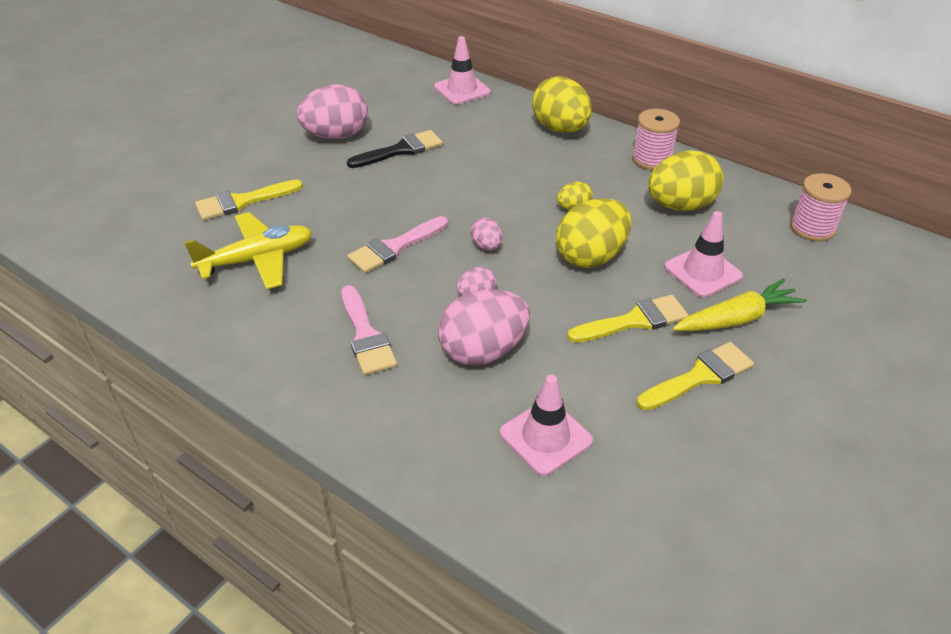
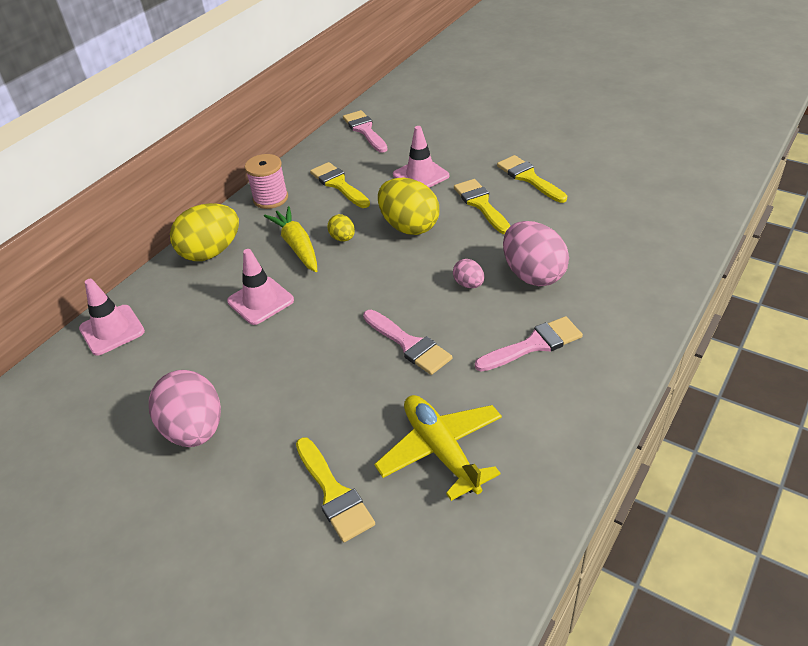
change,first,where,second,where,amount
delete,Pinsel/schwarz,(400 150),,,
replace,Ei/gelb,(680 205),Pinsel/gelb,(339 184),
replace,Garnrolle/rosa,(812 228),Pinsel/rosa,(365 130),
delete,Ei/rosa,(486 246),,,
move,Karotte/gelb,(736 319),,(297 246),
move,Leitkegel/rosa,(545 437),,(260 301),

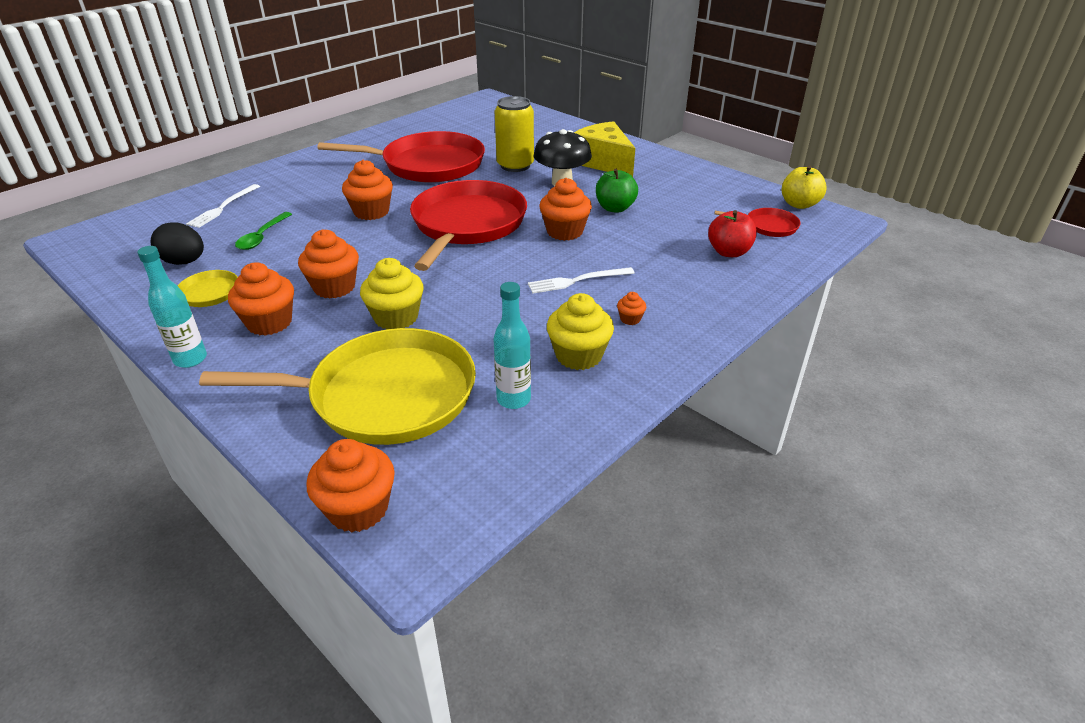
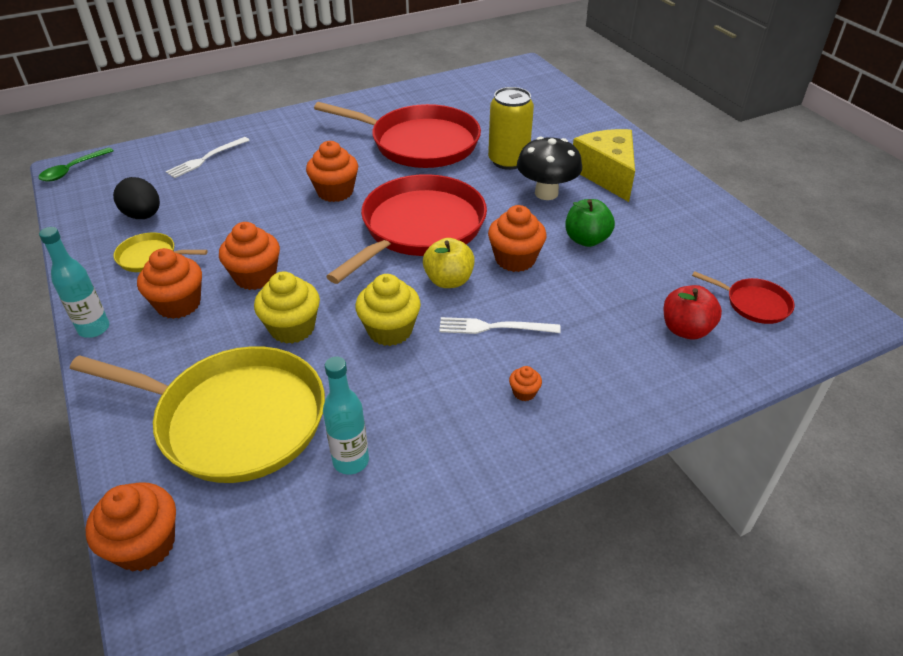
change,first,where,second,where,amount
move,Apfel/gelb,(799 204),,(449 280),
move,Löffel/grün,(262 237),,(72 170),
move,Muffin/gelb,(578 355),,(390 330),

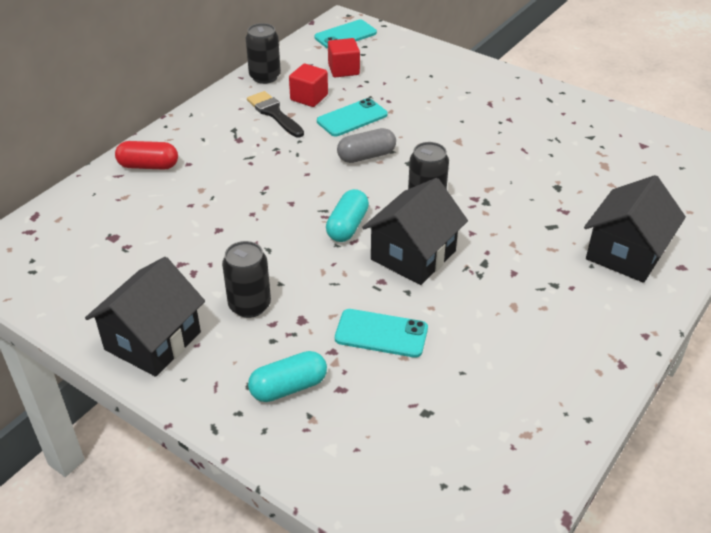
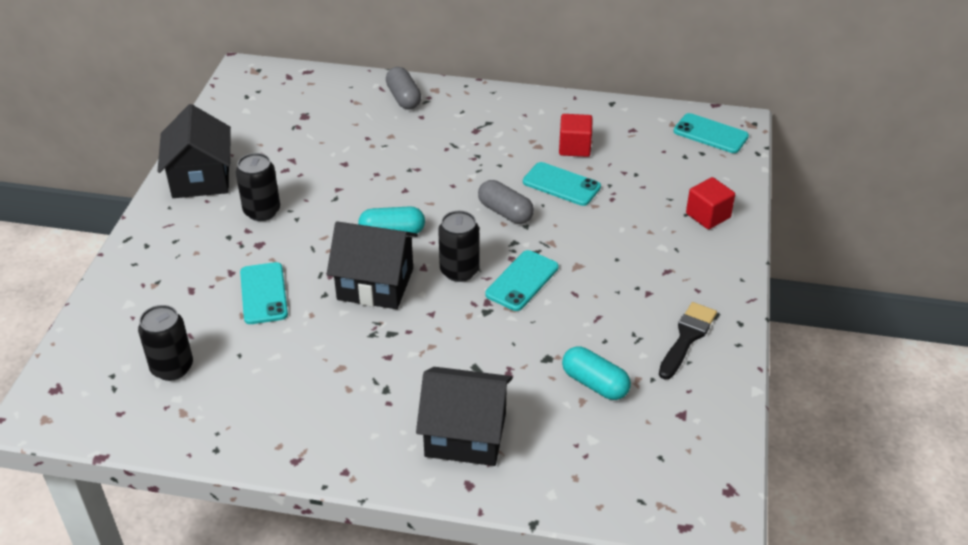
change,first,where,second,where,amount
move,Dose/schwarz,(265 77),,(172 368),
move,Kubus/rot,(343 70),,(708 216),
move,Pinsel/schwarz,(274 113),,(687 337),
recolor,Kapsel/rot,(148 166),Kapsel/grau,(403 98),
rotate,Haus/schwarz,(153 341),,(201 178),75 degrees clockwise
move,Kapsel/türkis,(288 387),,(595 383),
insert,,,Handy/türkis,(522 281),

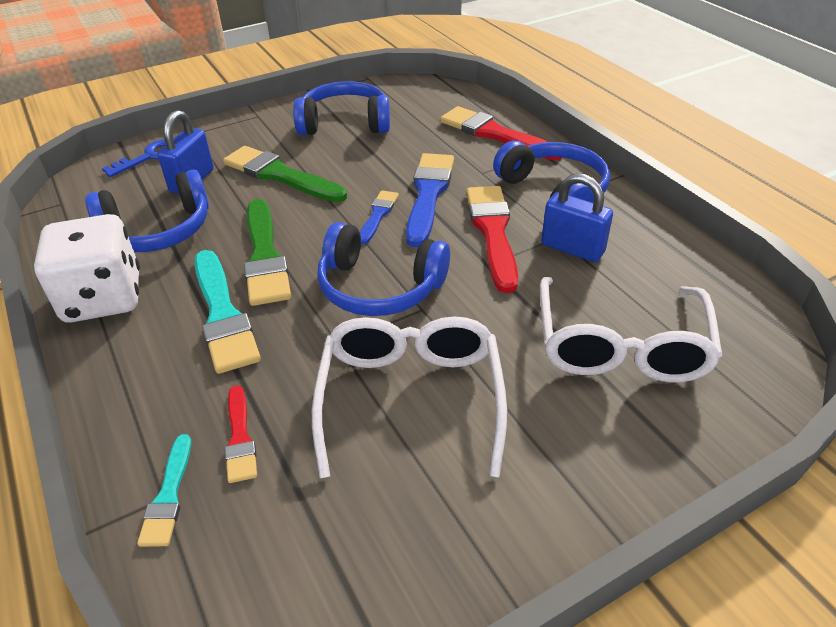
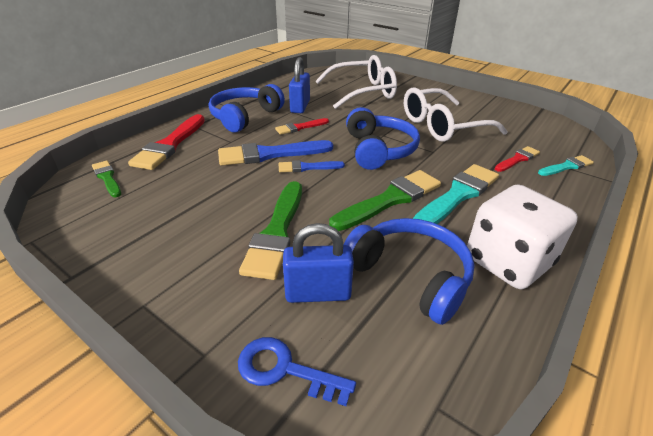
change,first,where,second,where,amount
delete,Kopfhörer/blau,(345 123),,,
resize,Pinsel/rot,(493 232),,(300 127),x0.55
insert,,,Pinsel/grün,(107 178),

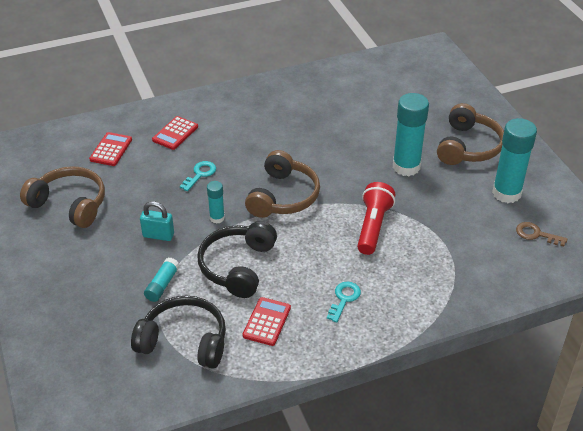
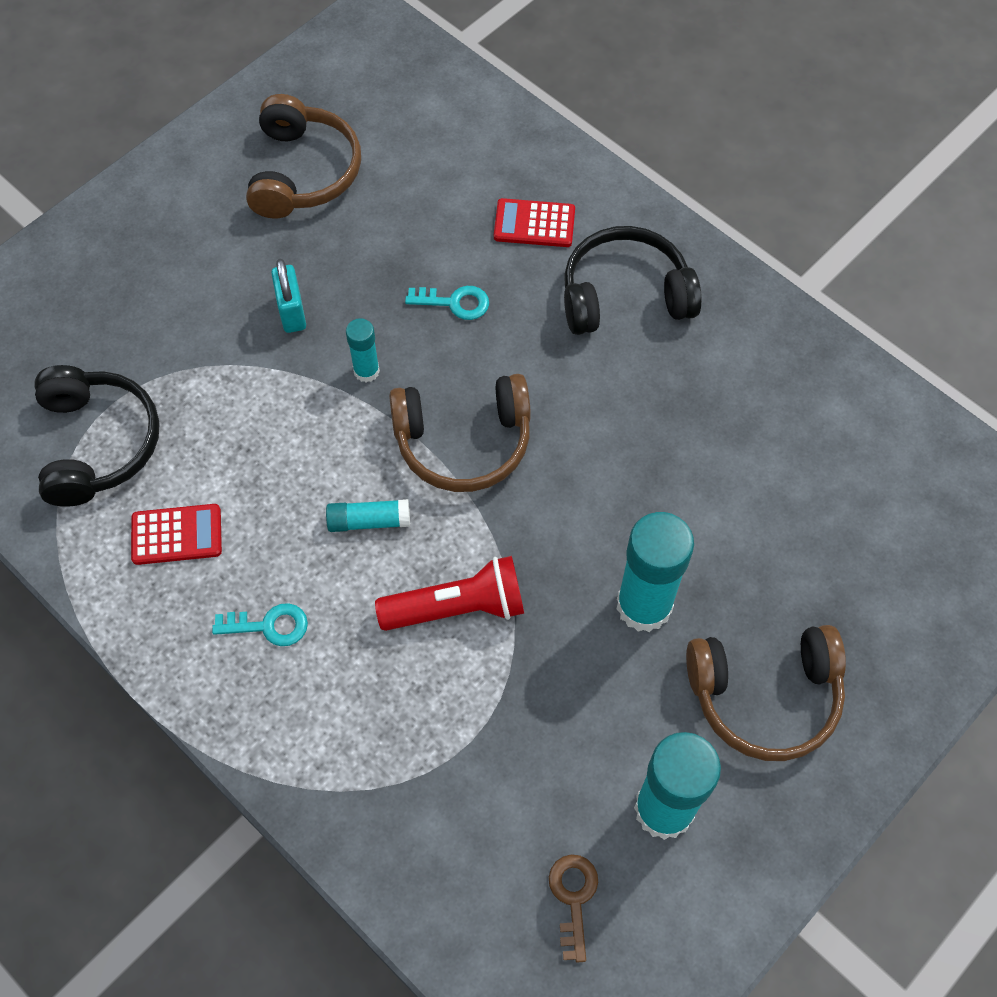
change,first,where,second,where,amount
delete,Taschenrechner/rot,(111 150),,,
move,Kopfhörer/schwarz,(238 266),,(625 295),
move,Klebestift/türkis,(162 285),,(369 521),

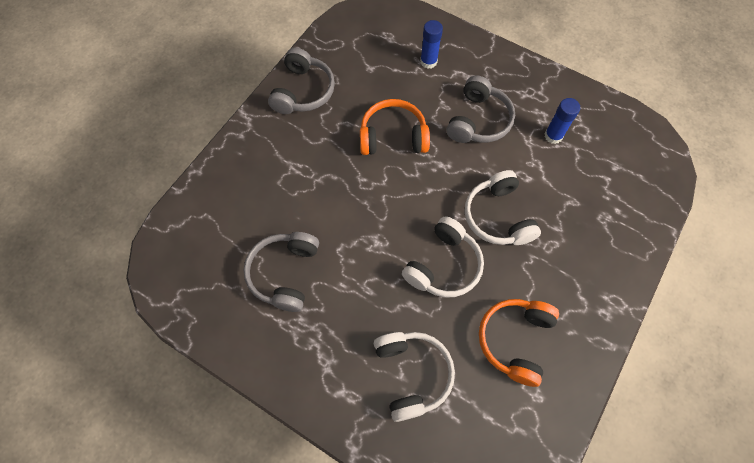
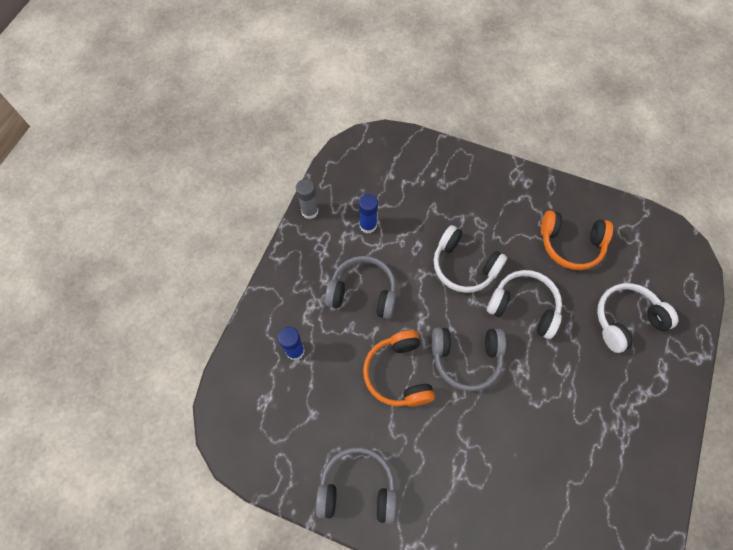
change,first,where,second,where,amount
rotate,Kopfhörer/weiß,(498 216),,(464 266),60 degrees clockwise
move,Kopfhörer/grau,(284 273),,(466 358),
insert,,,Klebestift/grau,(309 211),

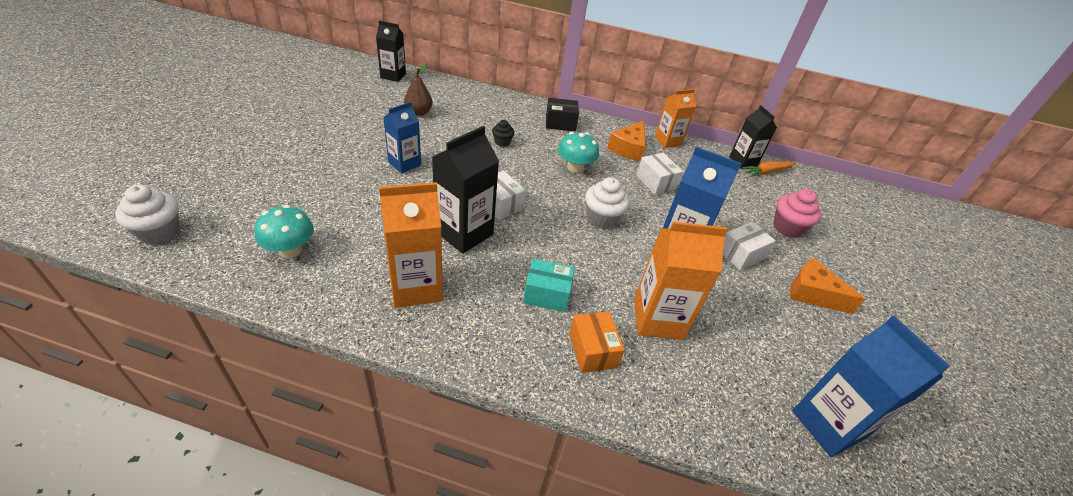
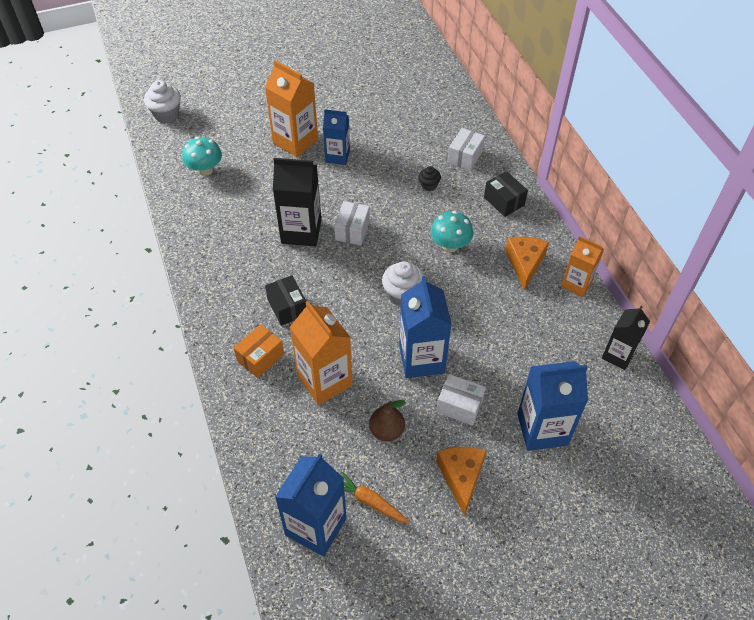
change,first,where,second,where,amount
delete,Getränkekarton/schwarz,(393 76),,,
move,Birne/braun,(419 112),,(386 431),
rotate,Käse/orange,(628 148),,(525 263),105 degrees clockwise
move,Schachtel/weiß,(656 182),,(465 157),
move,Karotte/orange,(767 172),,(370 502),
move,Getränkekarton/orange,(416 287),,(295 141),
replace,Muffin/rosa,(787 228),Getränkekarton/blau,(542 429),
recolor,Schachtel/türkis,(547 294),Schachtel/schwarz,(287 307),

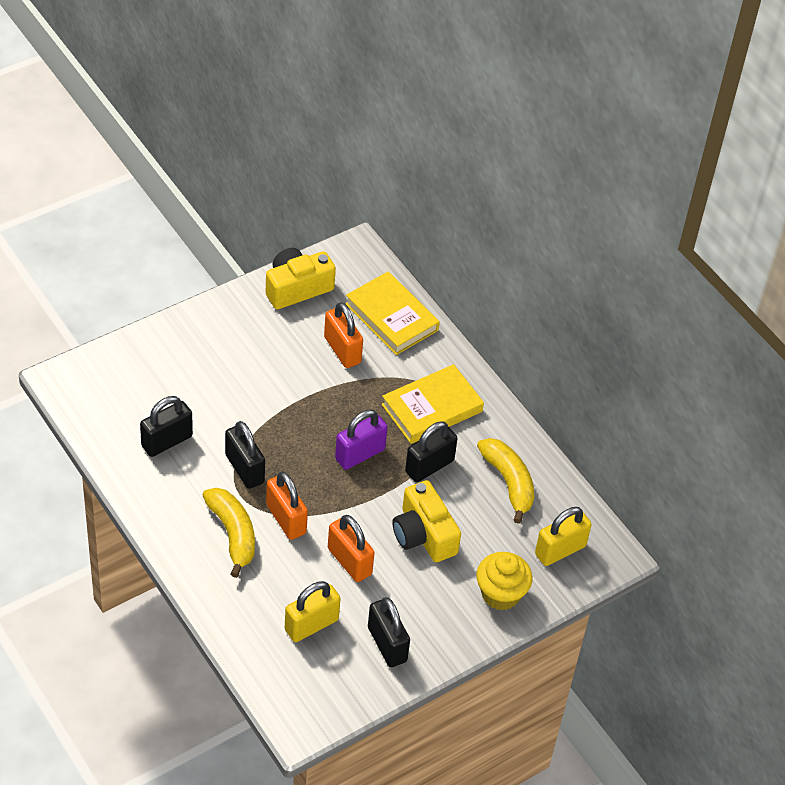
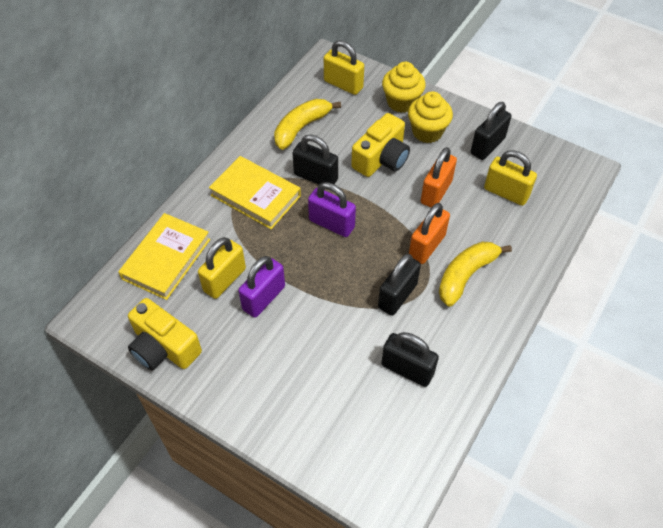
change,first,where,second,where,amount
recolor,Vorhängeschloss/orange,(342 350),Vorhängeschloss/gelb,(224 280),
insert,,,Muffin/gelb,(427 132),
insert,,,Vorhängeschloss/lila,(263 298),

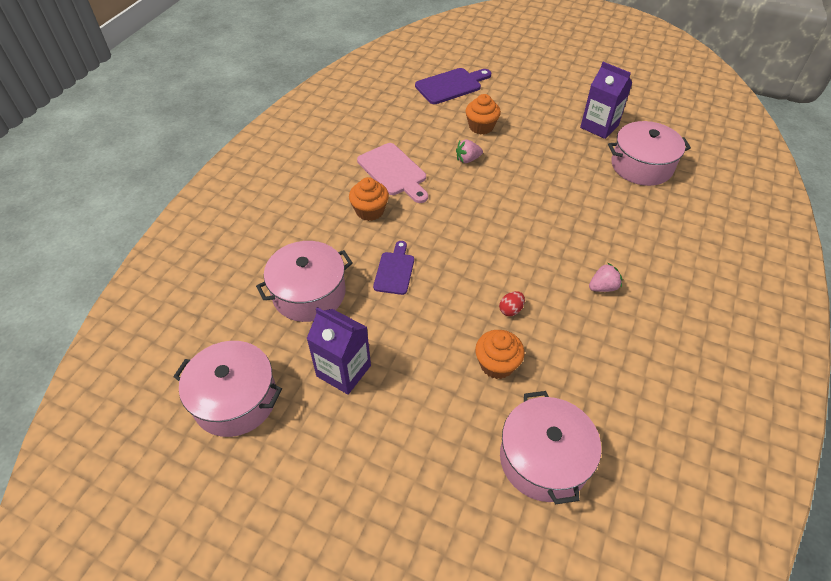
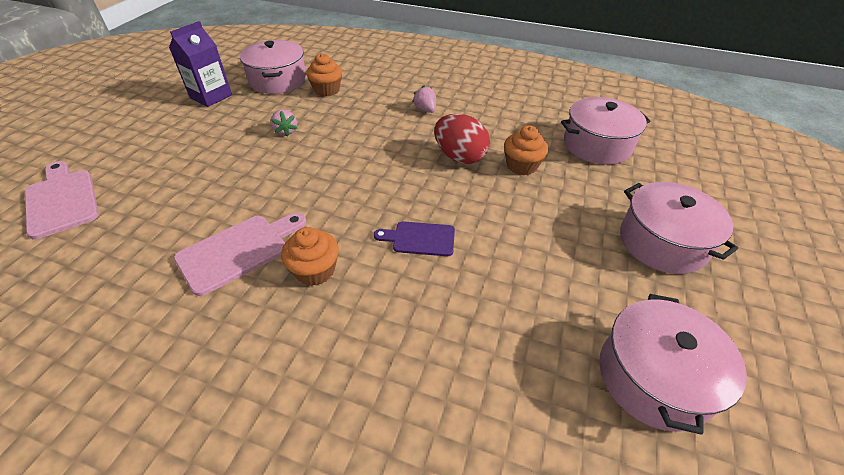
change,first,where,second,where,amount
recolor,Schneidebrett/lila,(451 85),Schneidebrett/rosa,(61 200),
move,Muffin/orange,(481 127),,(327 90),
move,Erdbeere/rosa,(467 159),,(286 131),
move,Kochtopf/rosa,(309 293),,(662 242),
resize,Ei/rot,(510 310),,(459 157),x2.18
delete,Getränkekarton/lila,(343 371),,,

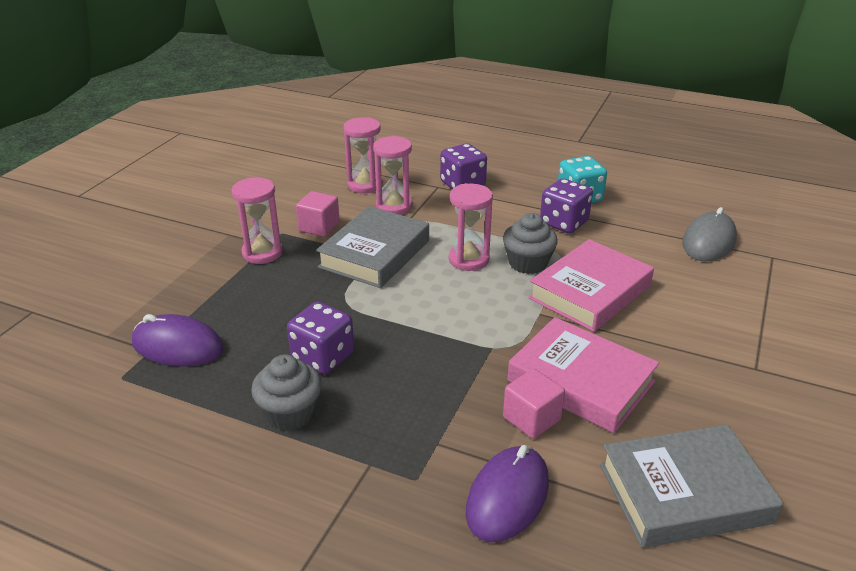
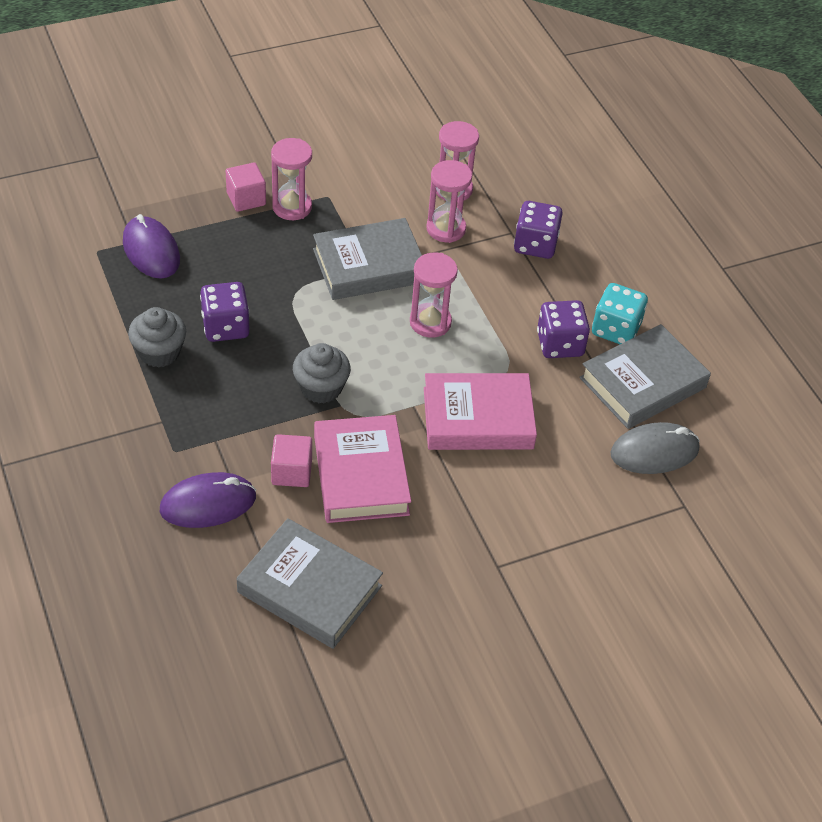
change,first,where,second,where,amount
move,Kubus/rosa,(319 227),,(246 199),
move,Muffin/grau,(528 263),,(321 388),
insert,,,Buch/grau,(643 383),

